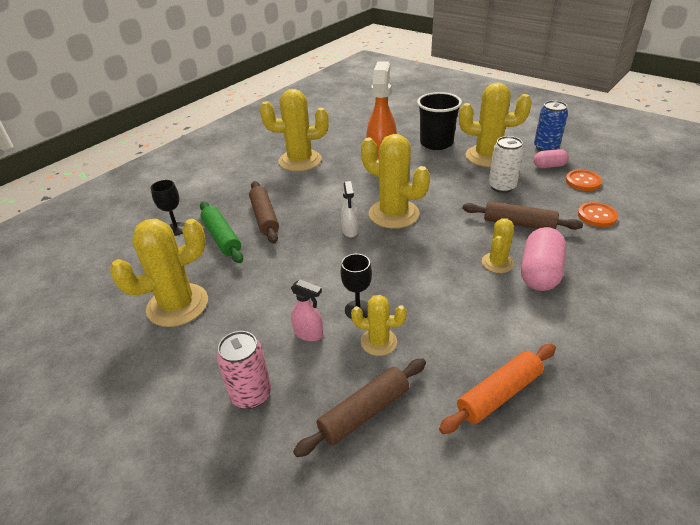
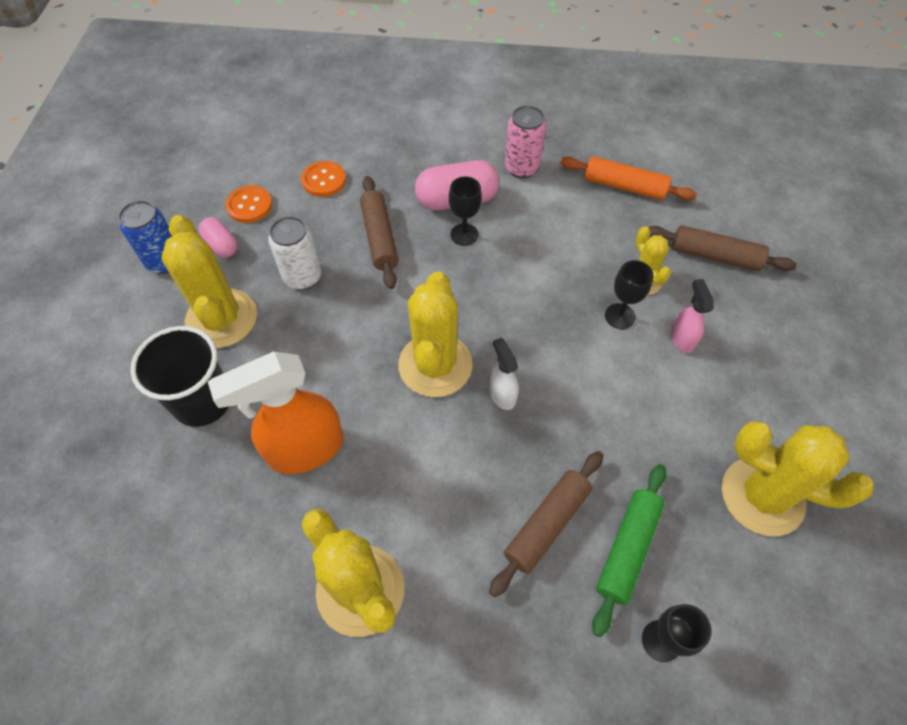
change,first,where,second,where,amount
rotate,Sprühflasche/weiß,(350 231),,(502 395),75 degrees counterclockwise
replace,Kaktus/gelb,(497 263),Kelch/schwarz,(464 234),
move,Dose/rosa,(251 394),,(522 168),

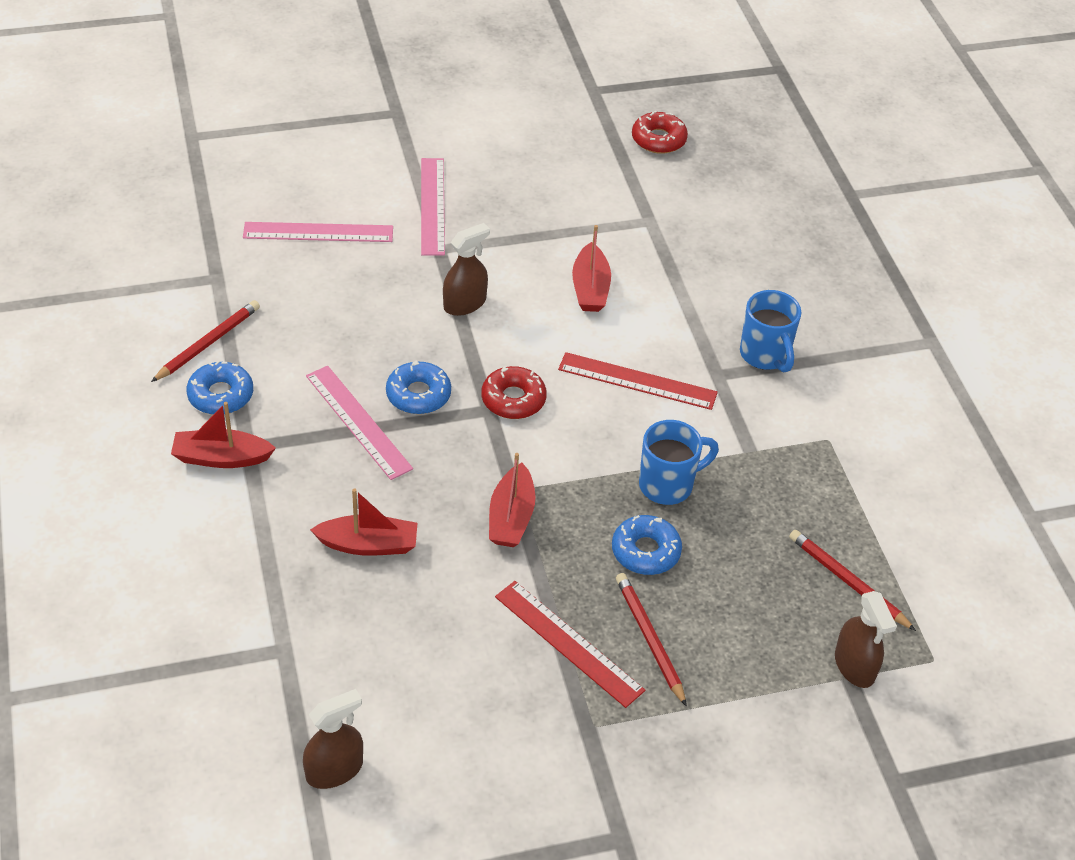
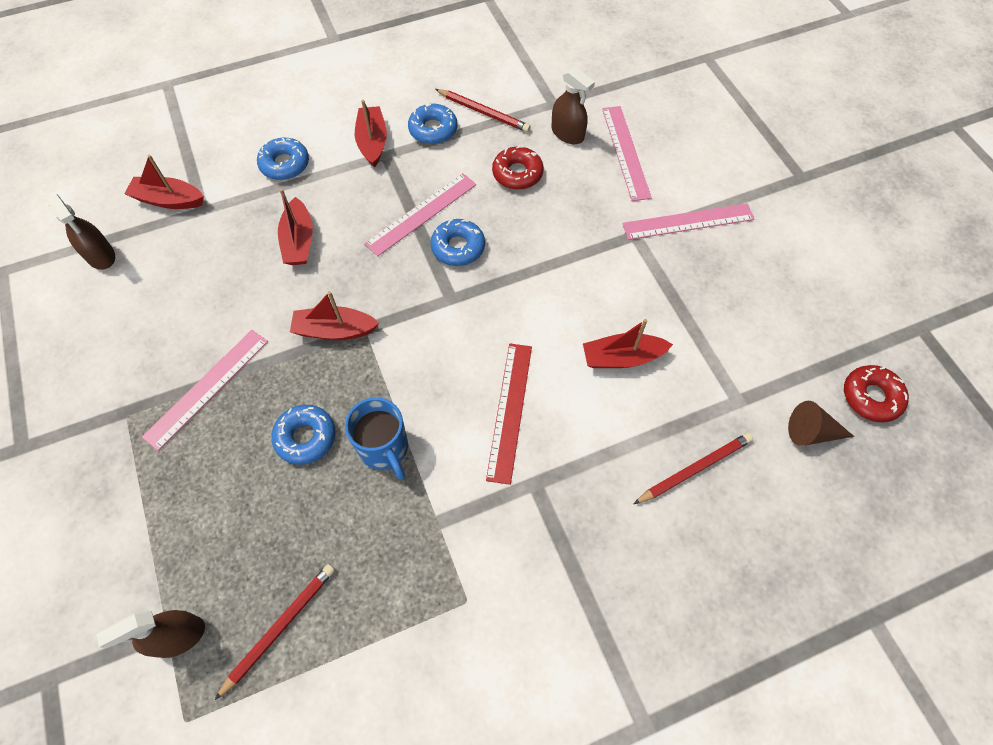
change,first,where,second,where,amount
move,Sprühflasche/braun,(465 304),,(567 133),
delete,Tasse/blau,(765 355),,,
move,Donut/rot,(513 399),,(517 173),
move,Bleistift/rot,(650 639),,(694 469),
recolor,Lineal/rot,(568 643),Lineal/rosa,(207 388),
insert,,,Donut/blau,(285 164),
insert,,,Boot/rot,(169 200),
insert,,,Kegel/braun,(811 432),

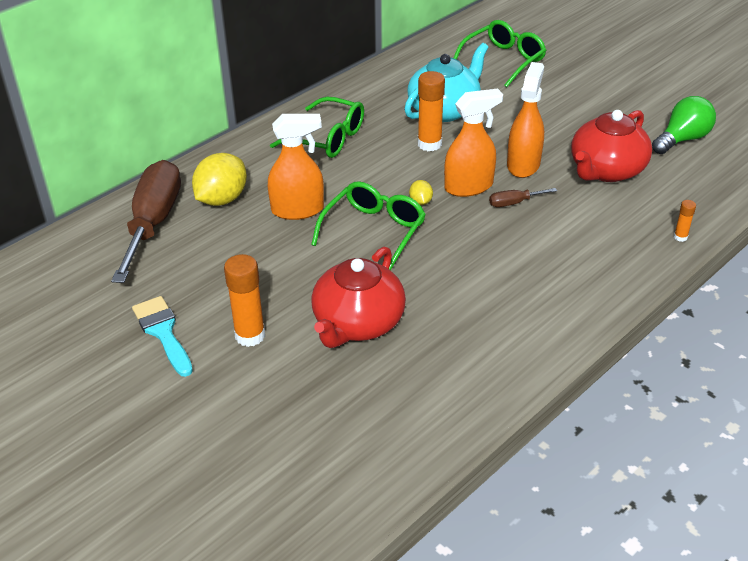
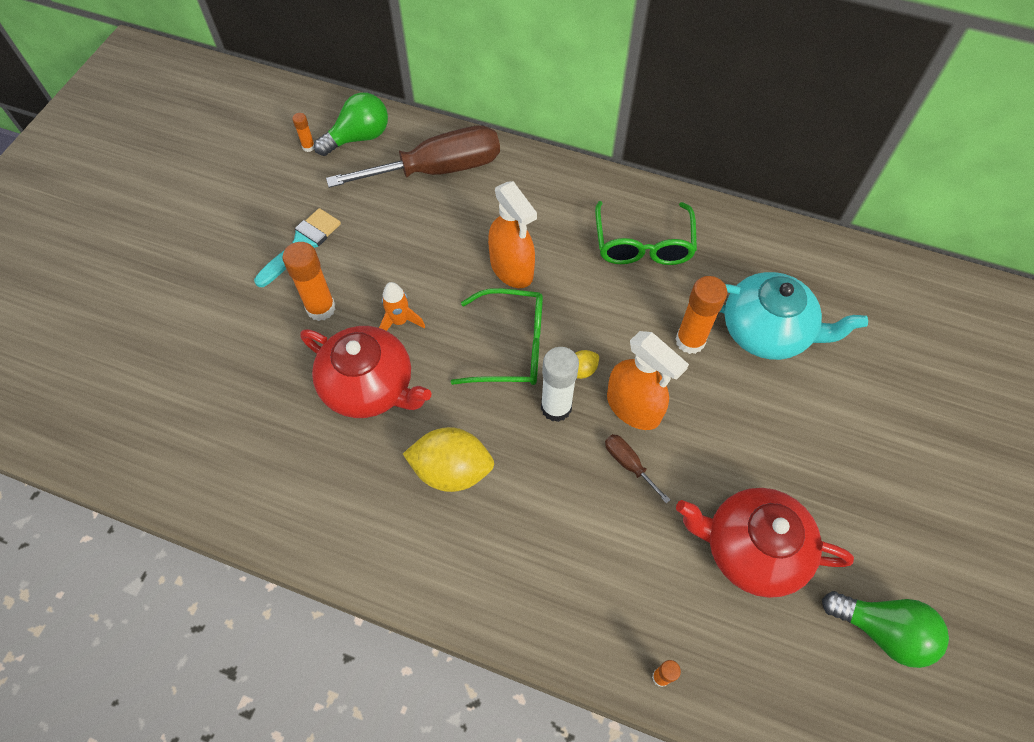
change,first,where,second,where,amount
delete,Brille/grün,(504 60),,,
delete,Sprühflasche/orange,(523 164),,,
move,Zitrone/gelb,(222 199),,(452 470),
rotate,Teekanne/rot,(358 323),,(370 386),150 degrees counterclockwise
insert,,,Glühbirne/grün,(359 137),
insert,,,Klebestift/orange,(308 147),
insert,,,Rakete/orange,(400 321),
insert,,,Klebestift/weiß,(556 407),

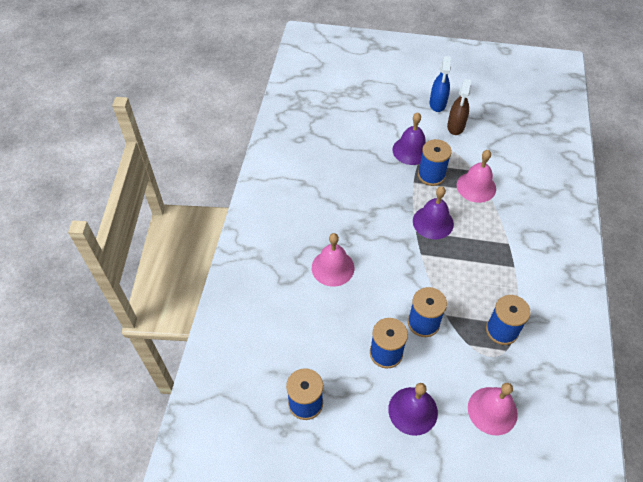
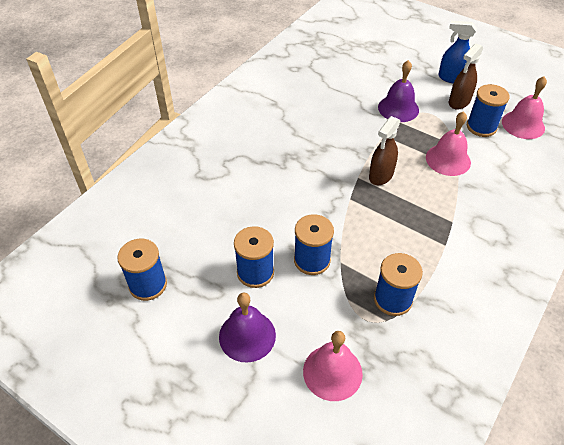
change,first,where,second,where,amount
rotate,Sprühflasche/blau,(437 104),,(452 78),75 degrees clockwise
move,Garnrolle/blau,(431 175),,(481 127),
replace,Glocke/lila,(433 222),Sprühflasche/braun,(381 175),
move,Glocke/rosa,(333 267),,(523 124),

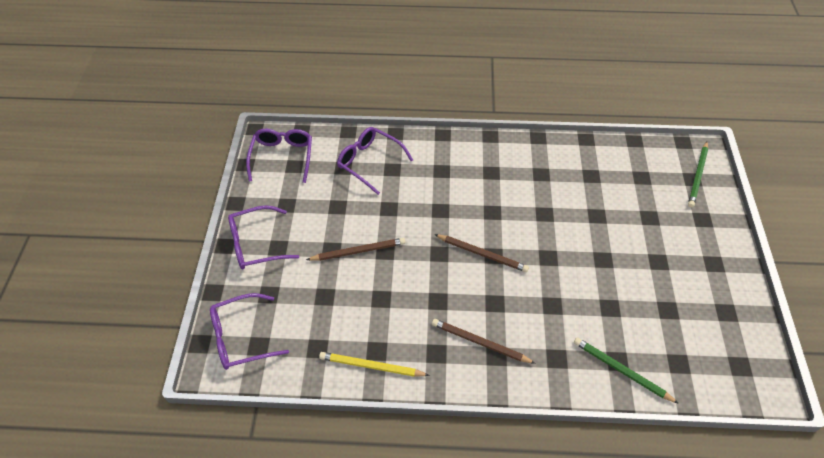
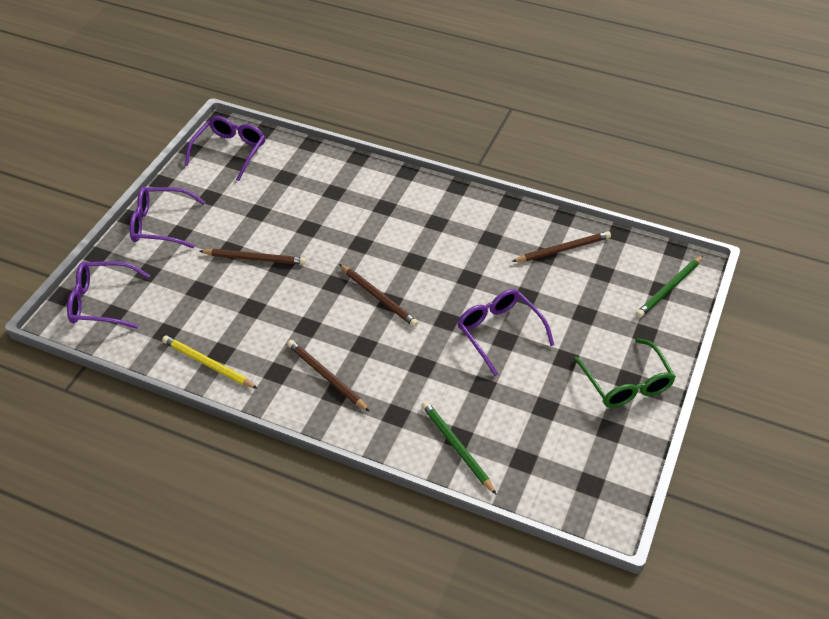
change,first,where,second,where,amount
move,Brille/lila,(369 162),,(499 332),
insert,,,Bleistift/braun,(563 249),
insert,,,Brille/grün,(626 383),

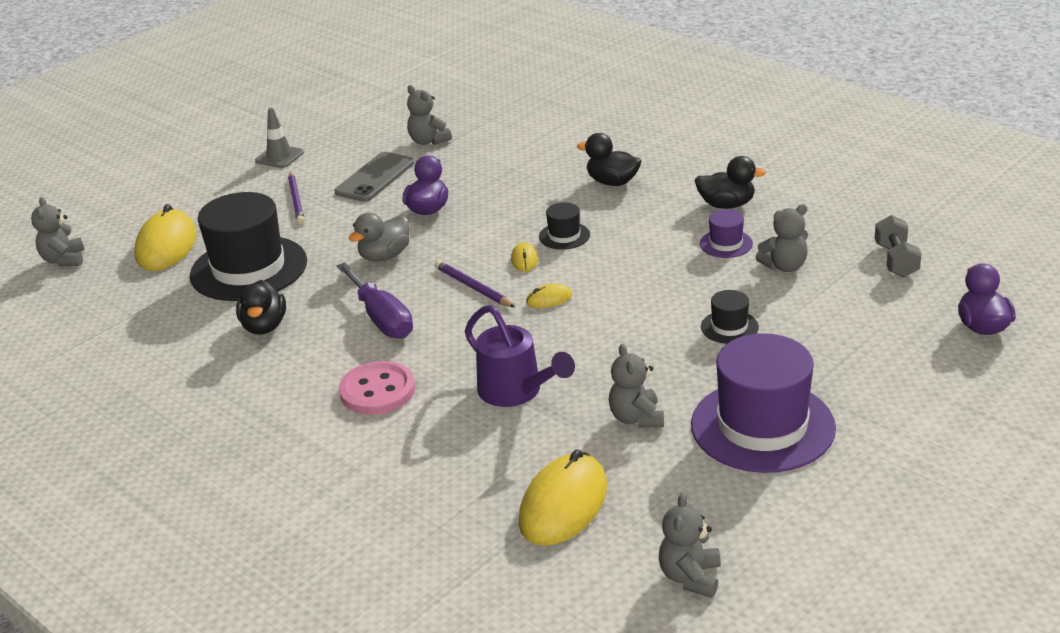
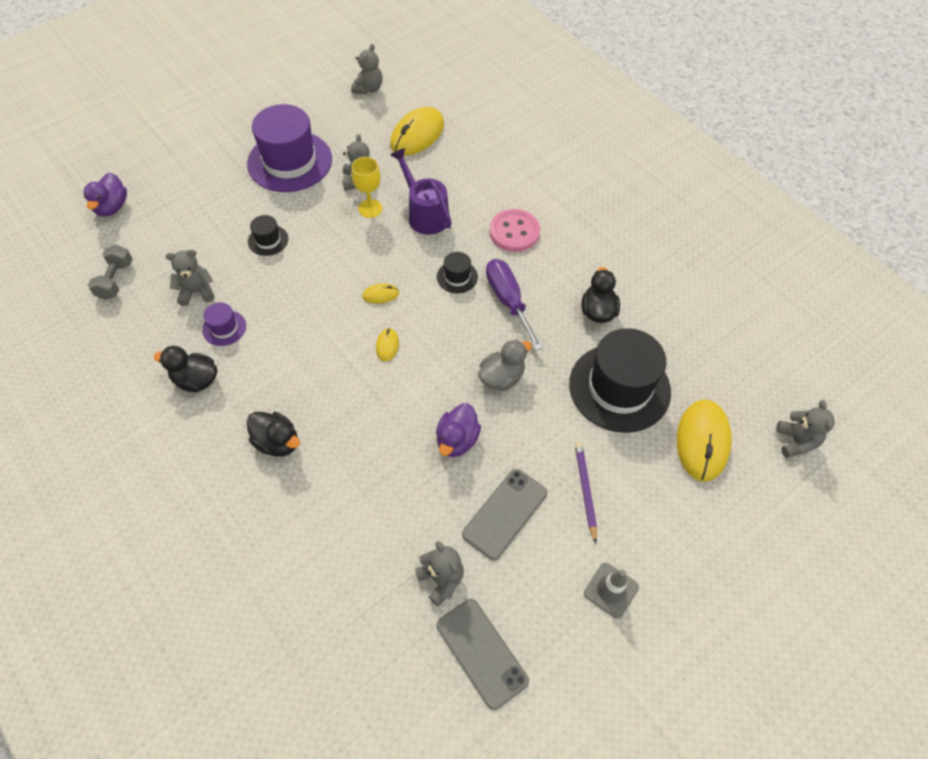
change,first,where,second,where,amount
move,Hut/schwarz,(564 236),,(457 277),
delete,Bleistift/lila,(473 287),,,
insert,,,Kelch/gelb,(370 208),
insert,,,Handy/grau,(481 653),

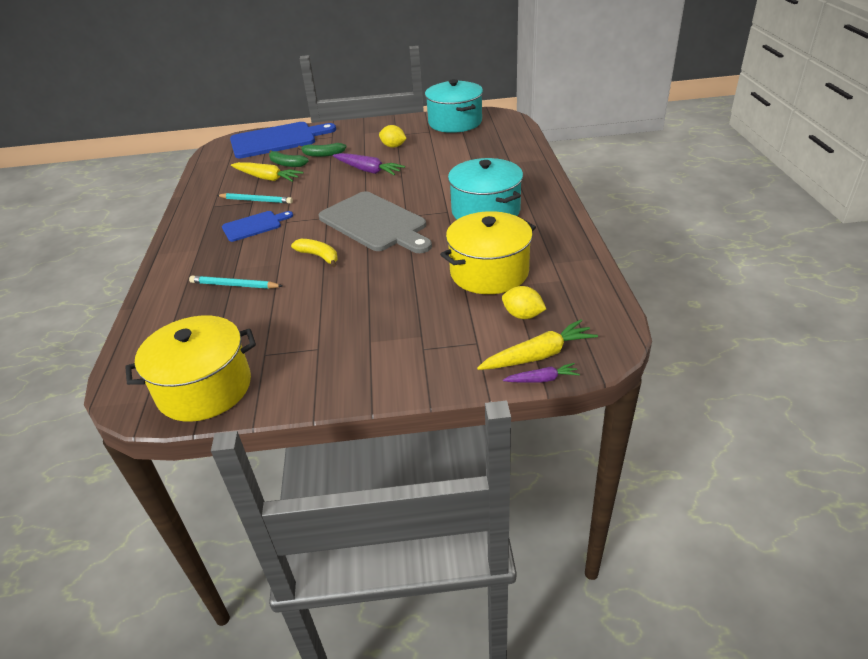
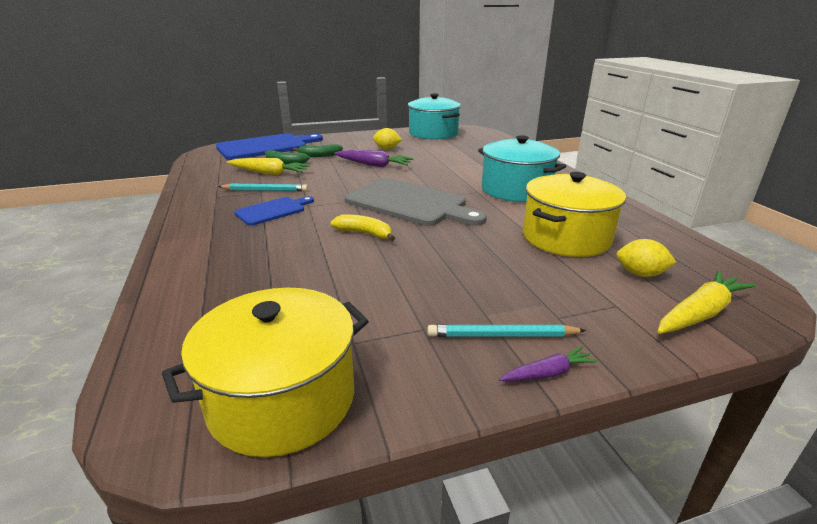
change,first,where,second,where,amount
move,Bleistift/türkis,(234 285),,(502 335),
move,Karotte/lila,(542 379),,(548 373),

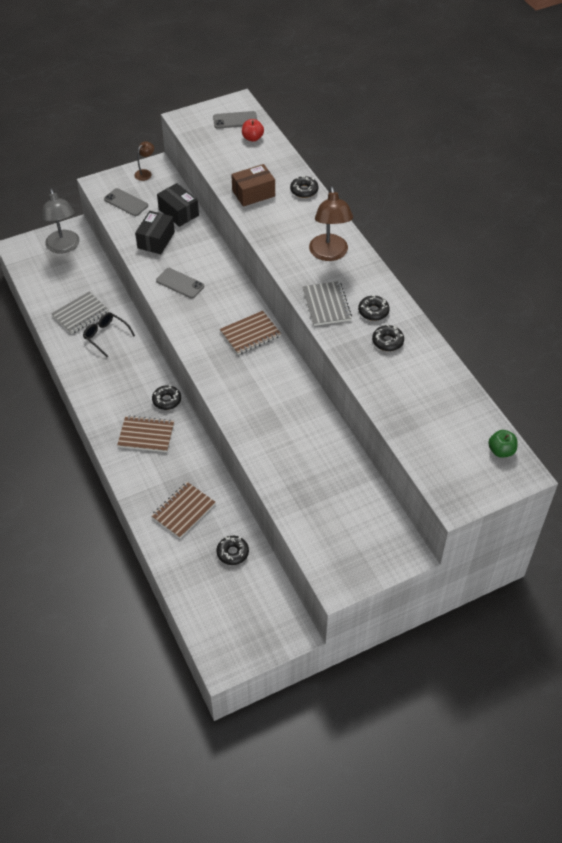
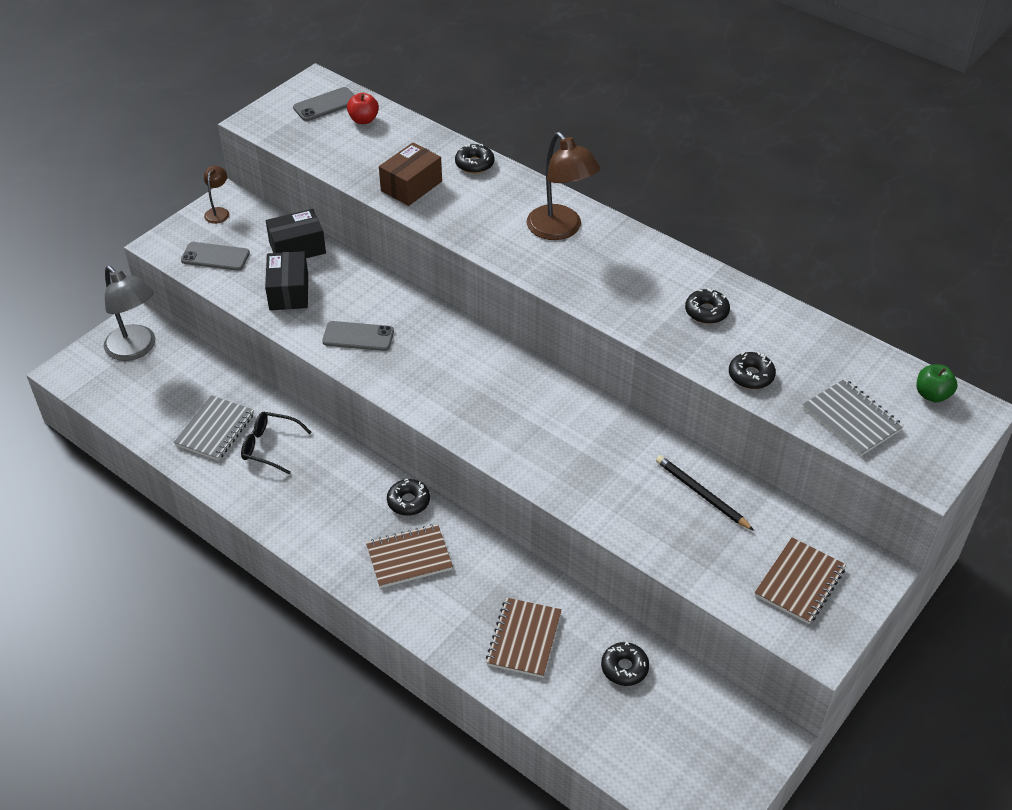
change,first,where,second,where,amount
rotate,Schachtel/schwarz,(178 212),,(297 248),45 degrees counterclockwise
move,Notizbuch/grau,(326 305),,(851 419),
move,Donut/schwarz,(373 311),,(751 376),
move,Notizbuch/braun,(250 334),,(799 582),
insert,,,Bleistift/schwarz,(701 494),

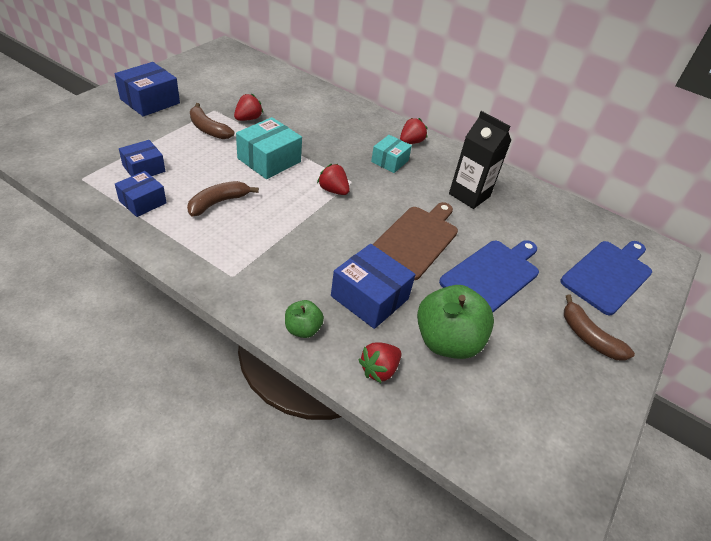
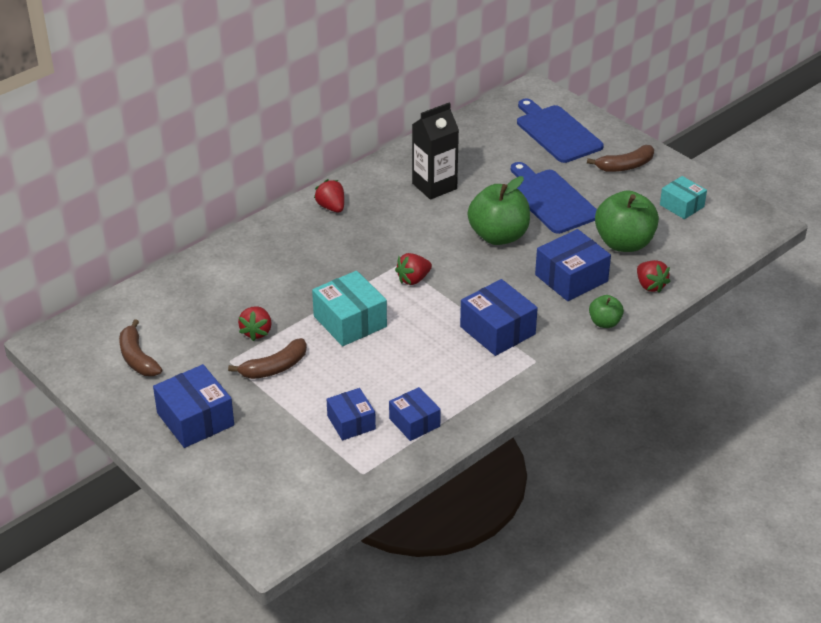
change,first,where,second,where,amount
rotate,Erdbeere/rot,(248 119),,(256 332),135 degrees counterclockwise
move,Schachtel/türkis,(389 161),,(682 206),
move,Banane/braun,(218 202),,(137 358),
replace,Schneidebrett/braun,(416 240),Apfel/grün,(498 236),
insert,,,Schachtel/blau,(497 330),

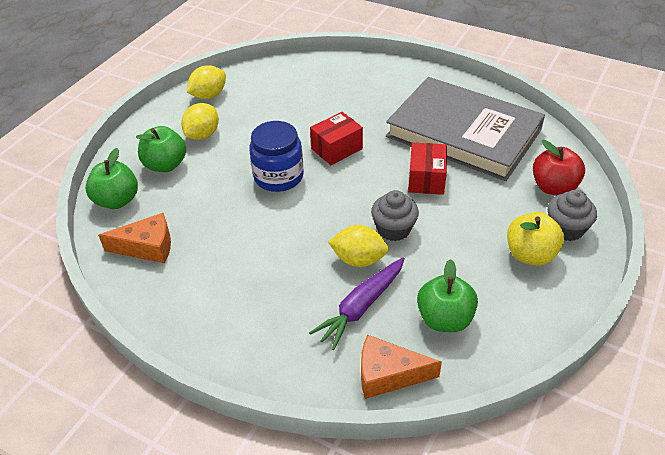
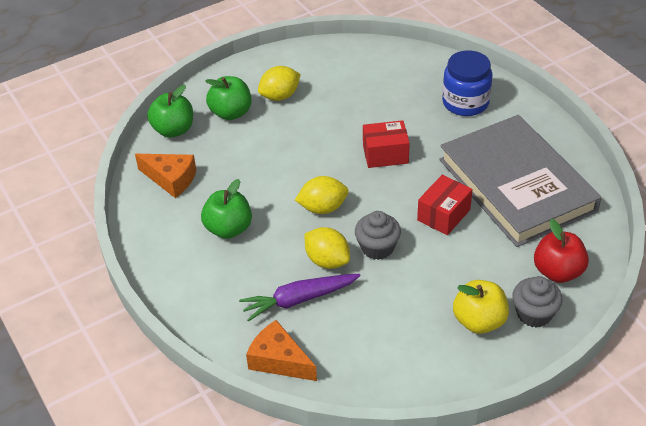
change,first,where,second,where,amount
move,Zitrone/gelb,(209 95),,(323 208),
move,Einmachglas/blau,(278 176),,(465 102),
move,Apfel/grün,(444 319),,(228 229),

